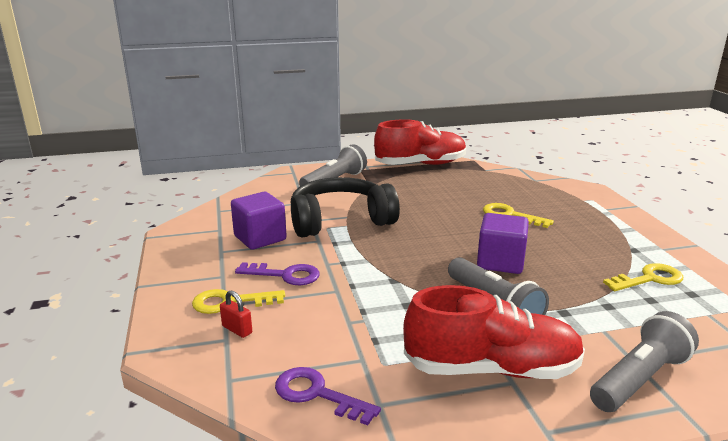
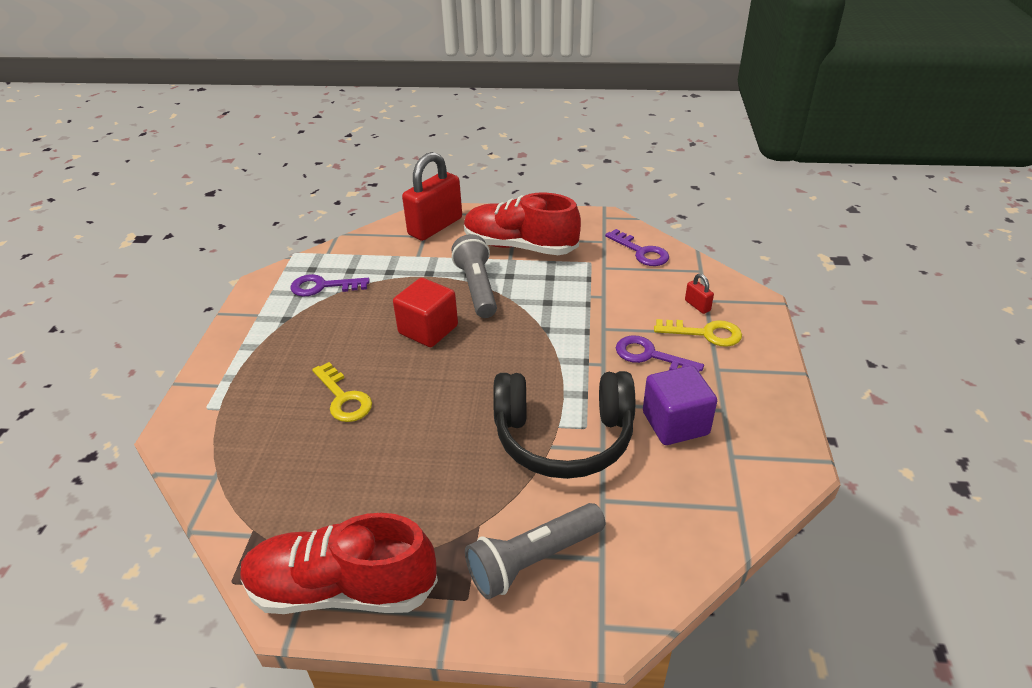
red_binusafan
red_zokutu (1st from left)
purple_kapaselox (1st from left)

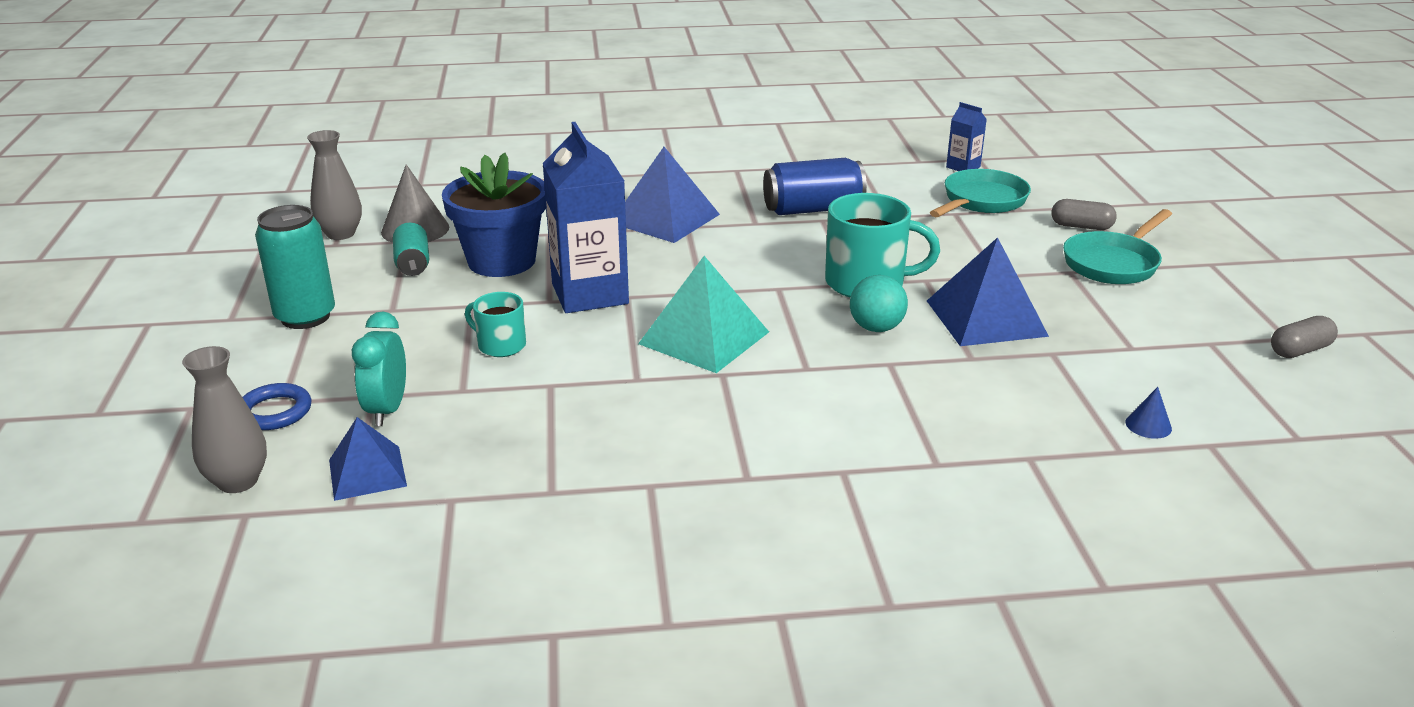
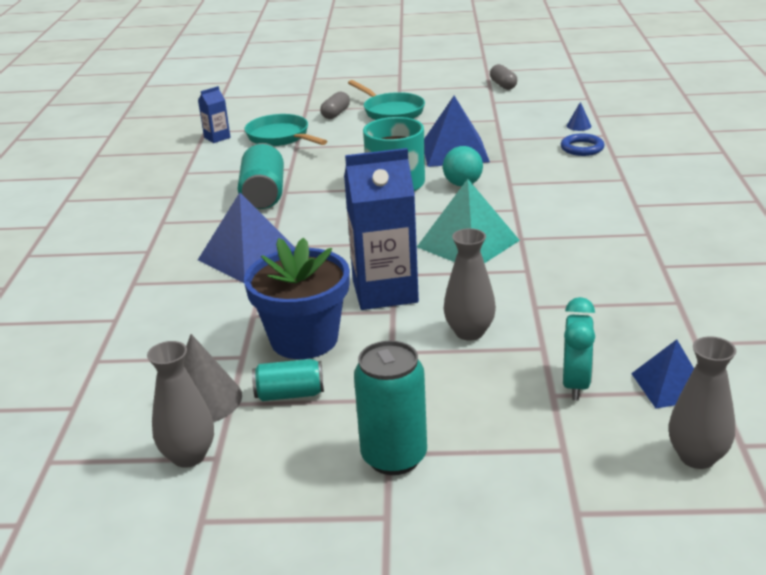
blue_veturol
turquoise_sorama
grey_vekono (2nd from left)
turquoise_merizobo (1st from left)

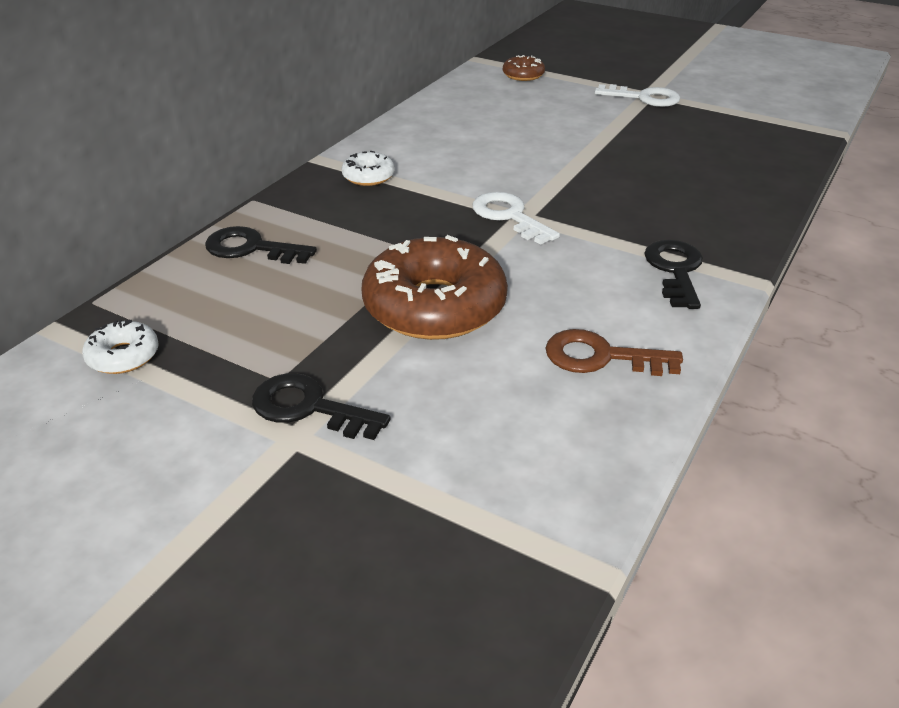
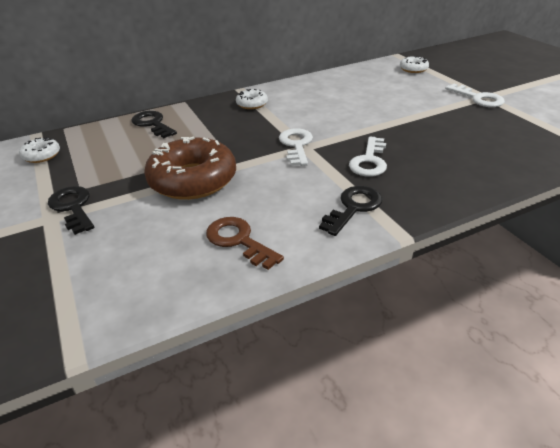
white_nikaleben (3rd from left)
white_kapaselox (2nd from left)

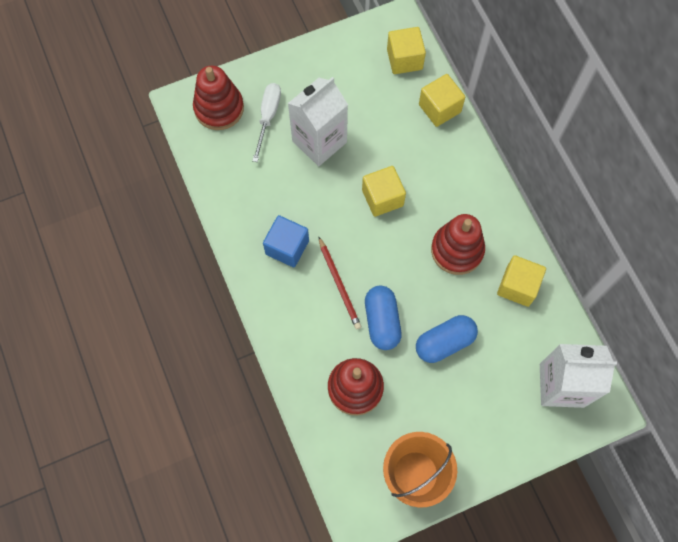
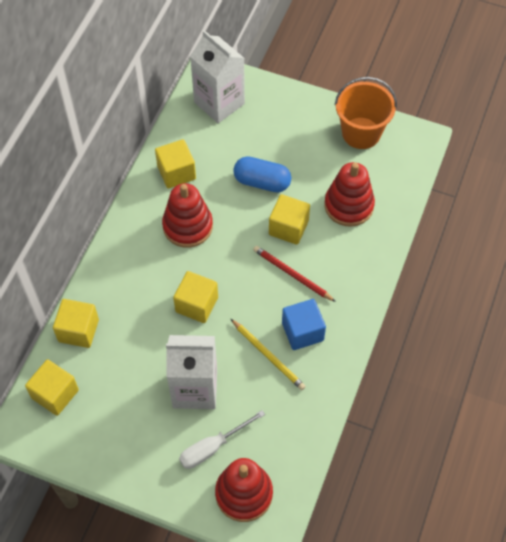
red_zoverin
yellow_binusafan (5th from left)
yellow_zoverin

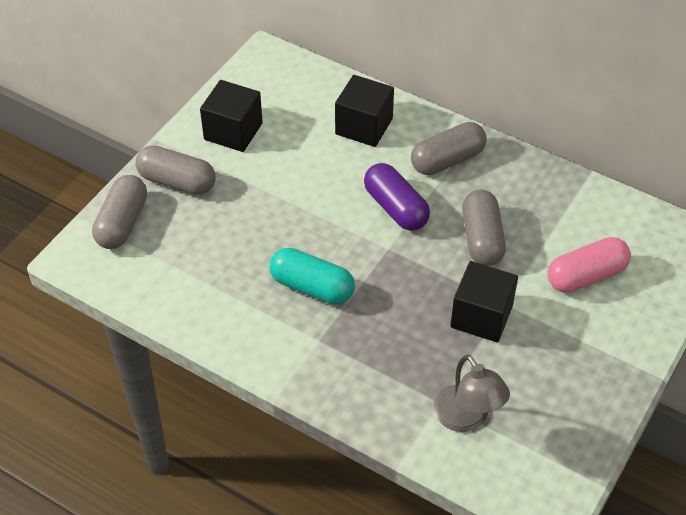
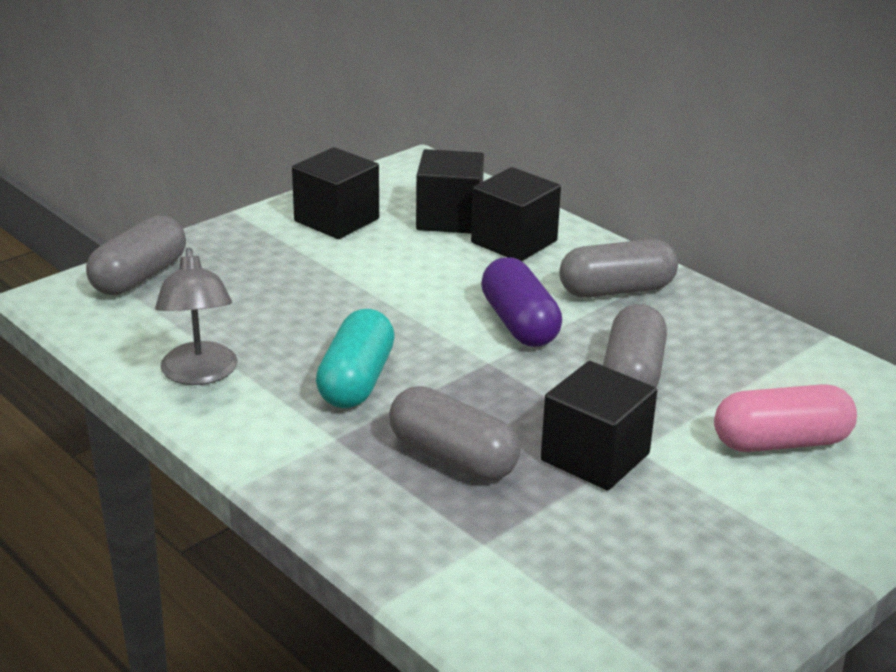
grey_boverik (2nd from left)
turquoise_boverik
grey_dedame
black_binusafan (2nd from left)

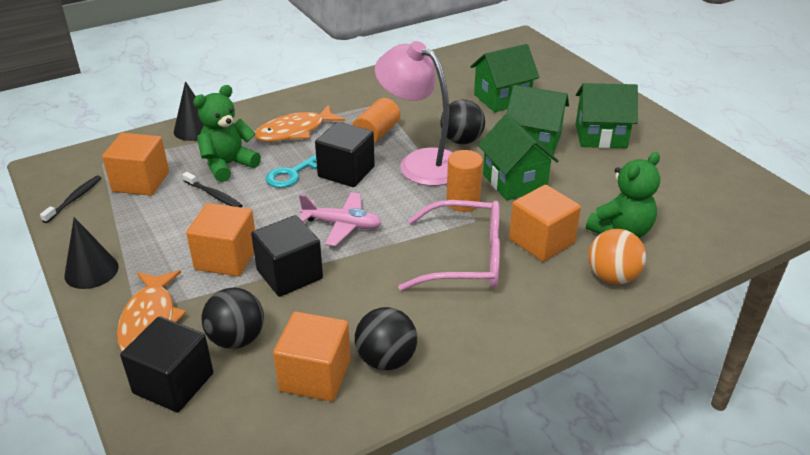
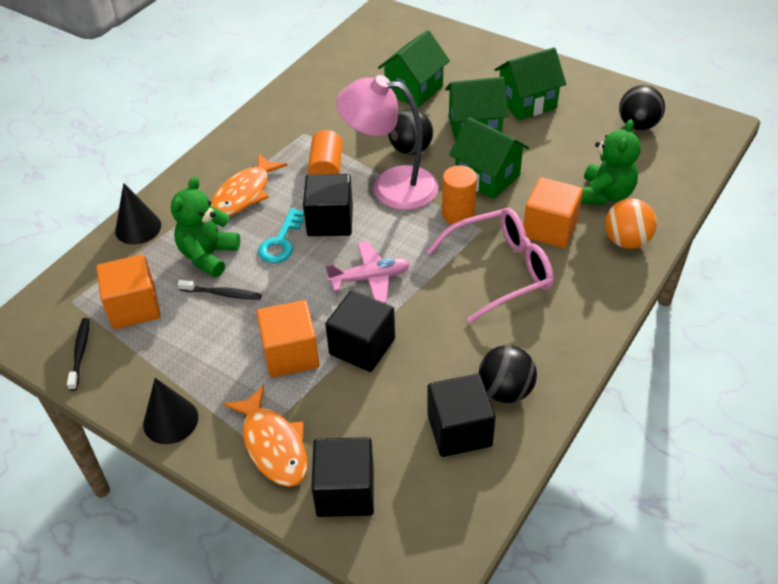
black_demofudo (3rd from left)
black_binusafan (4th from left)

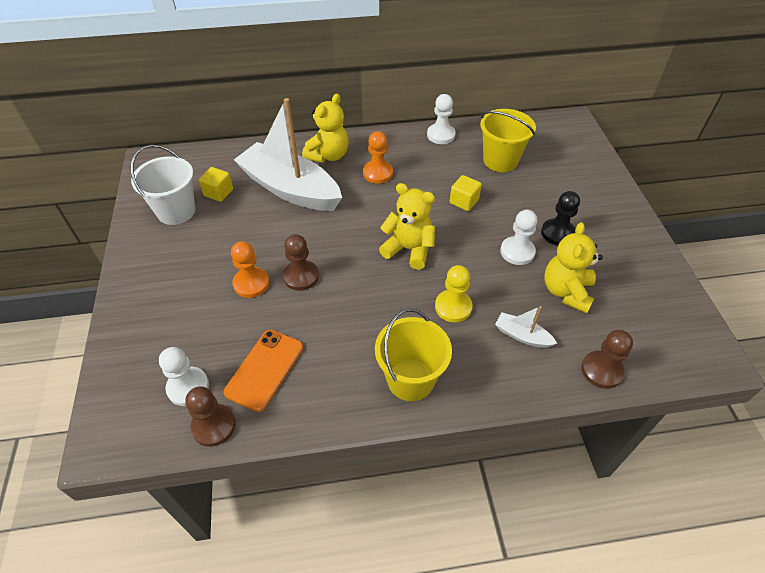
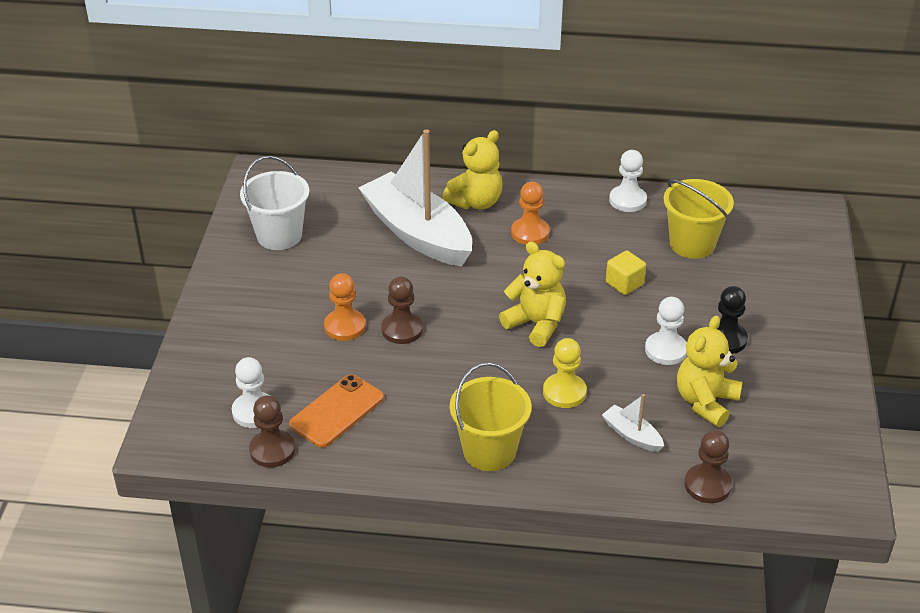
yellow_binusafan (1st from left in the first image)

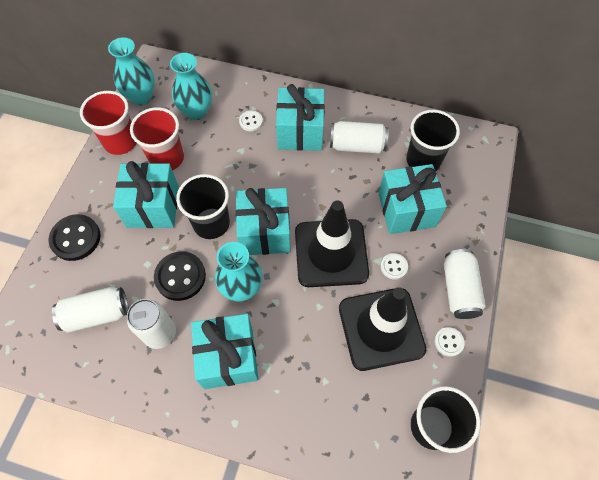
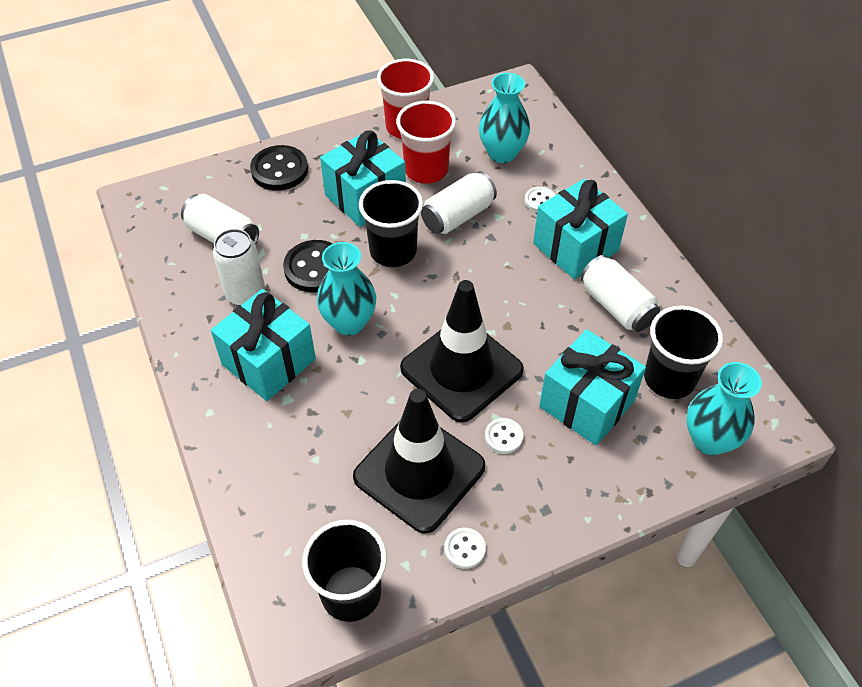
turquoise_vekono (3rd from left)
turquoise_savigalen (3rd from left in the first image)
white_merizobo (3rd from left)

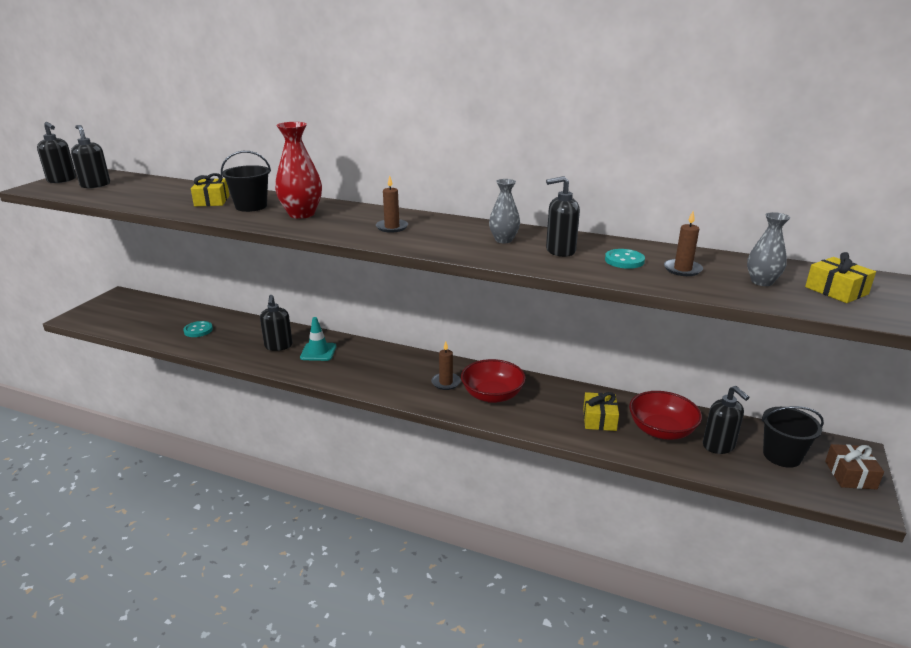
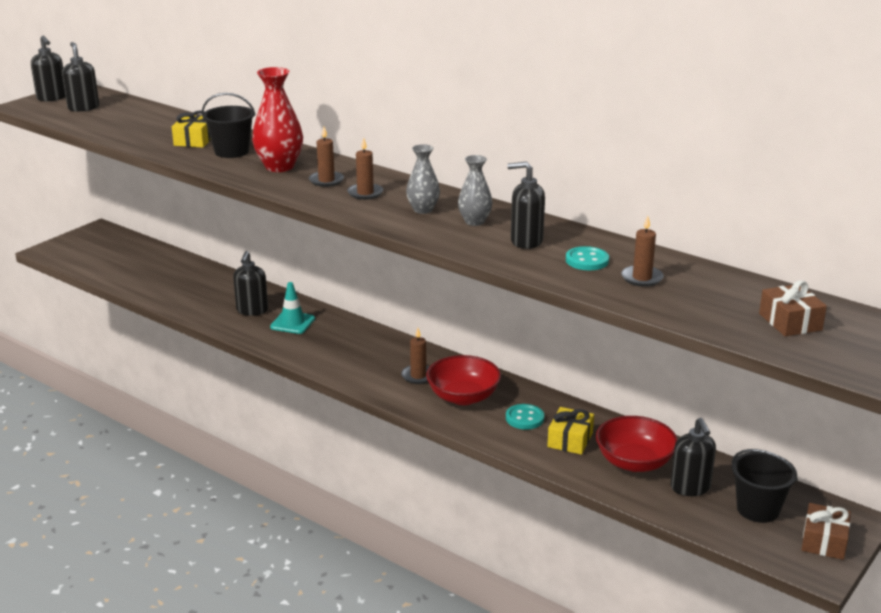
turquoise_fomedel (1st from left)
grey_vekono (1st from left)
brown_savigalen (1st from left)
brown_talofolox (1st from left)

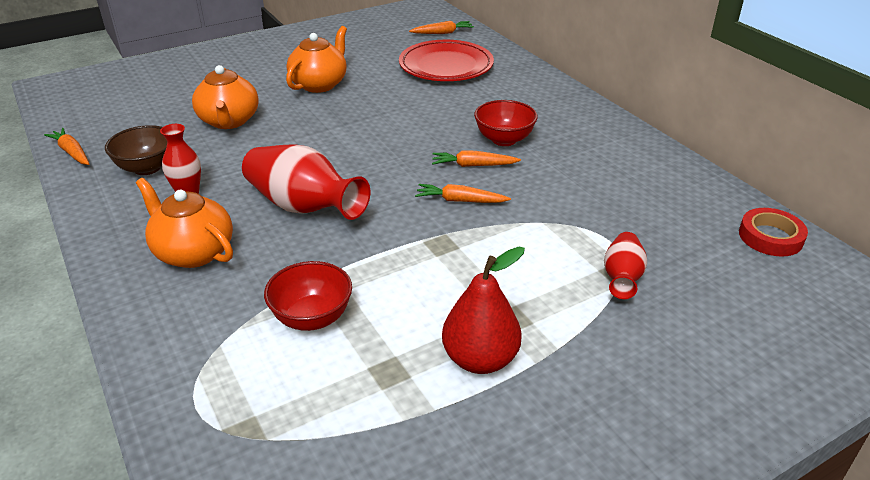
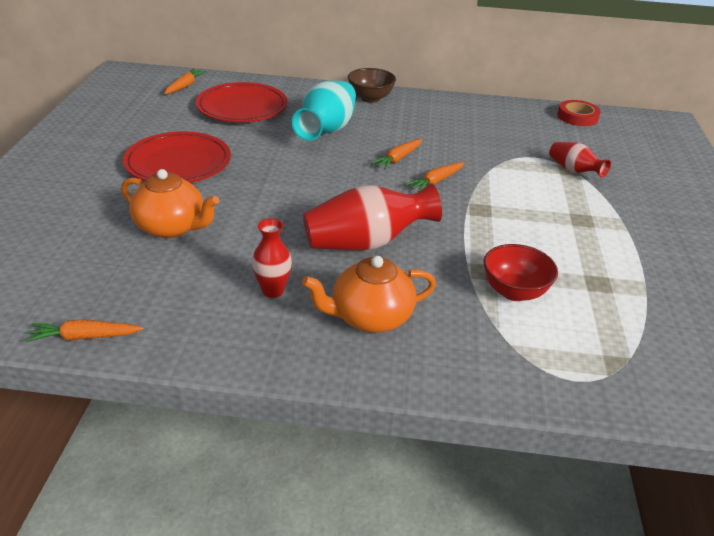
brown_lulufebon
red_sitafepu (1st from left)
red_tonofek
red_lulufebon (2nd from left in the first image)
turquoise_vekono

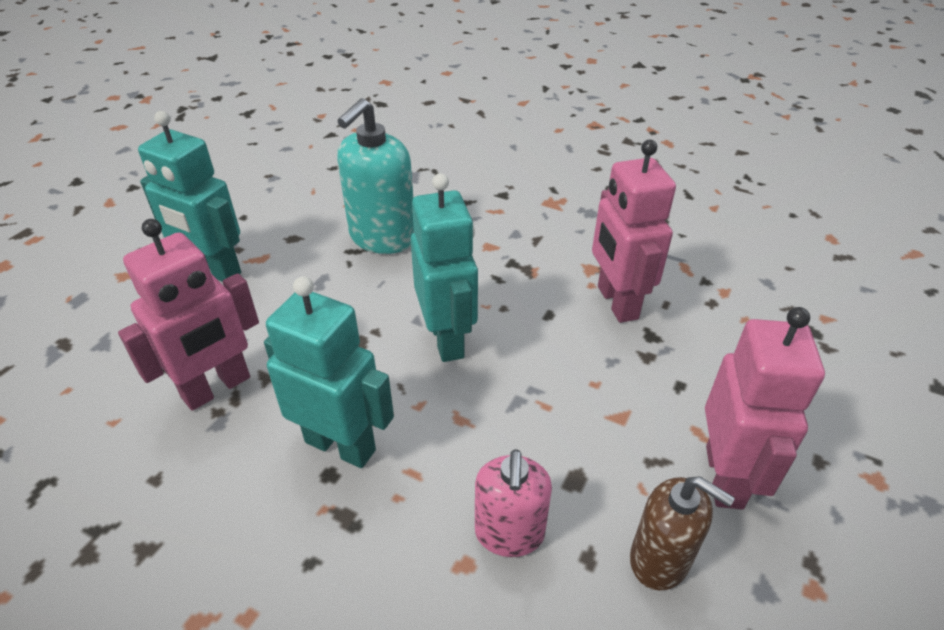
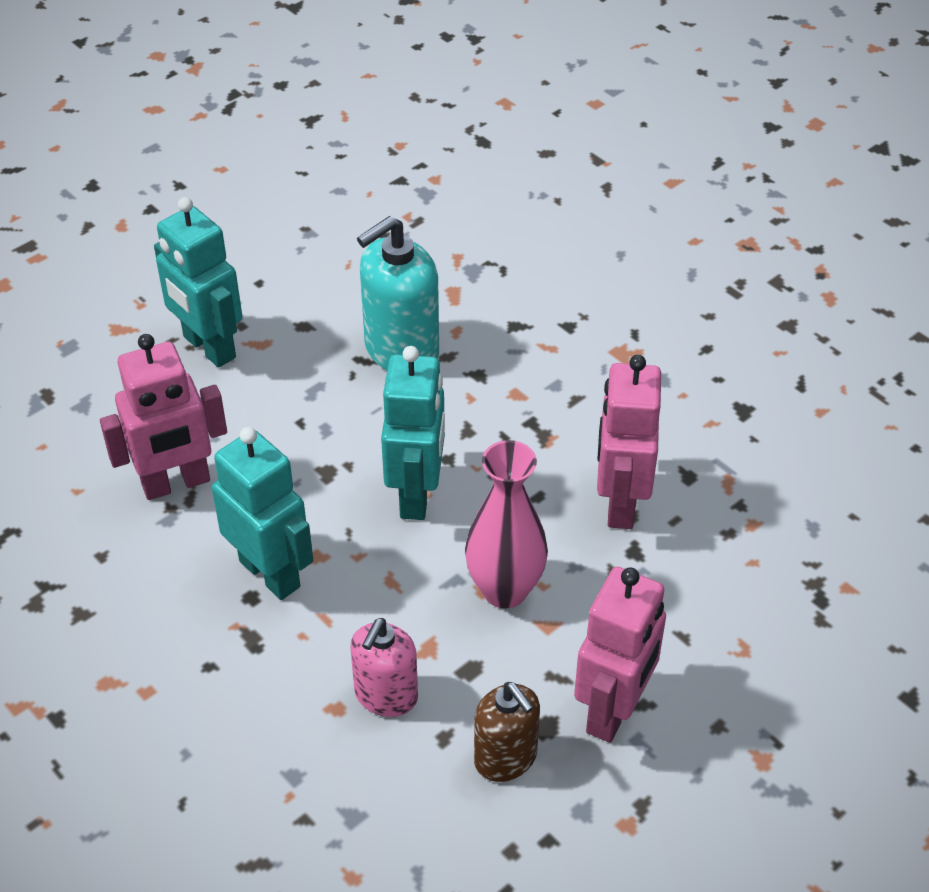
pink_vekono

